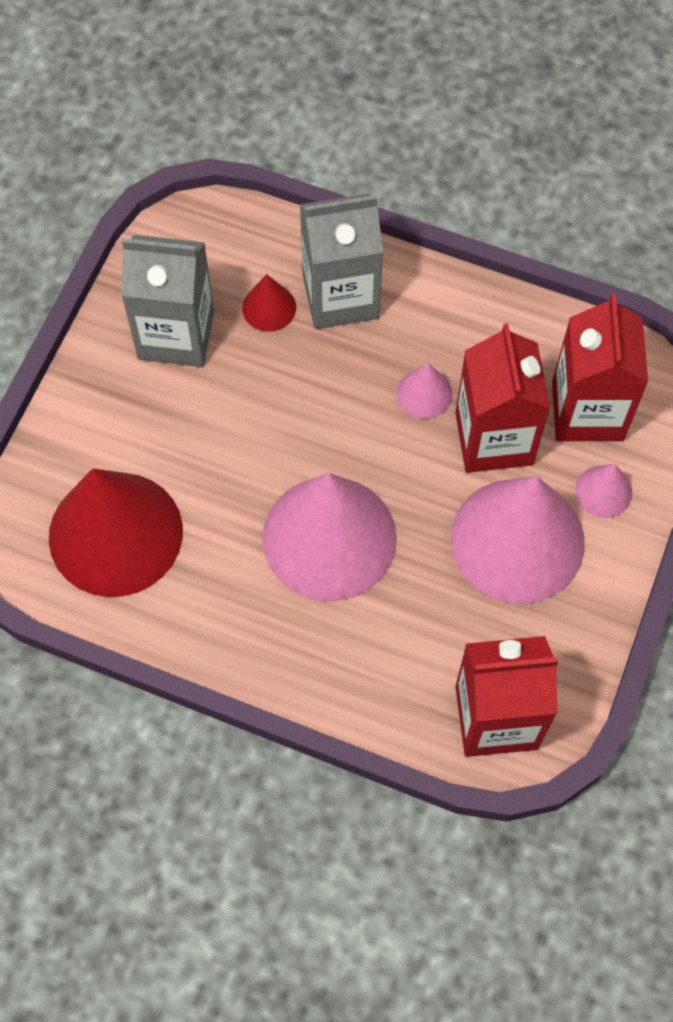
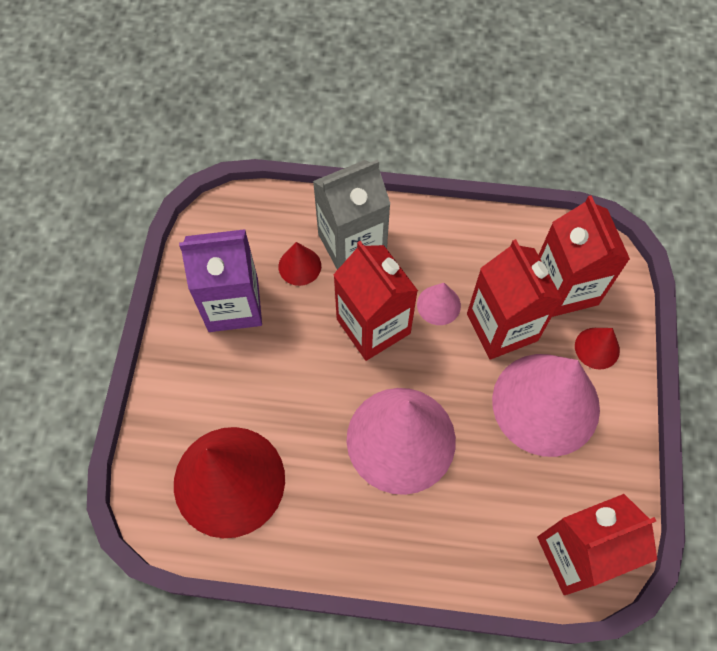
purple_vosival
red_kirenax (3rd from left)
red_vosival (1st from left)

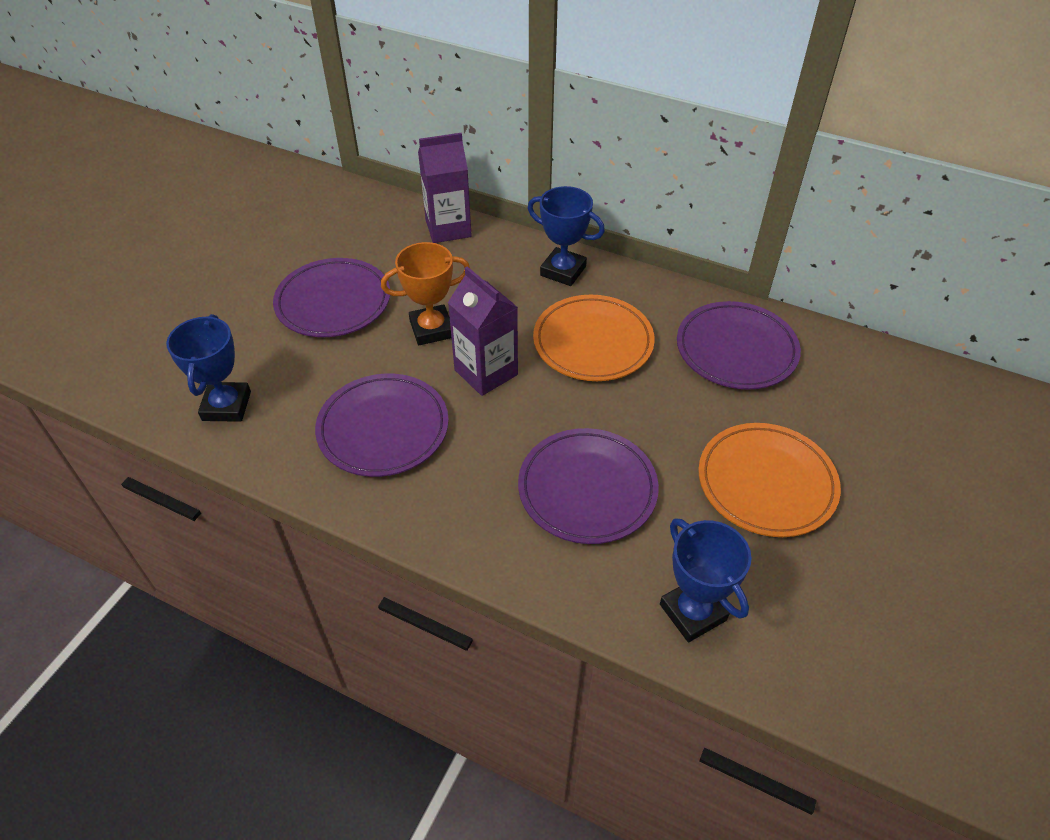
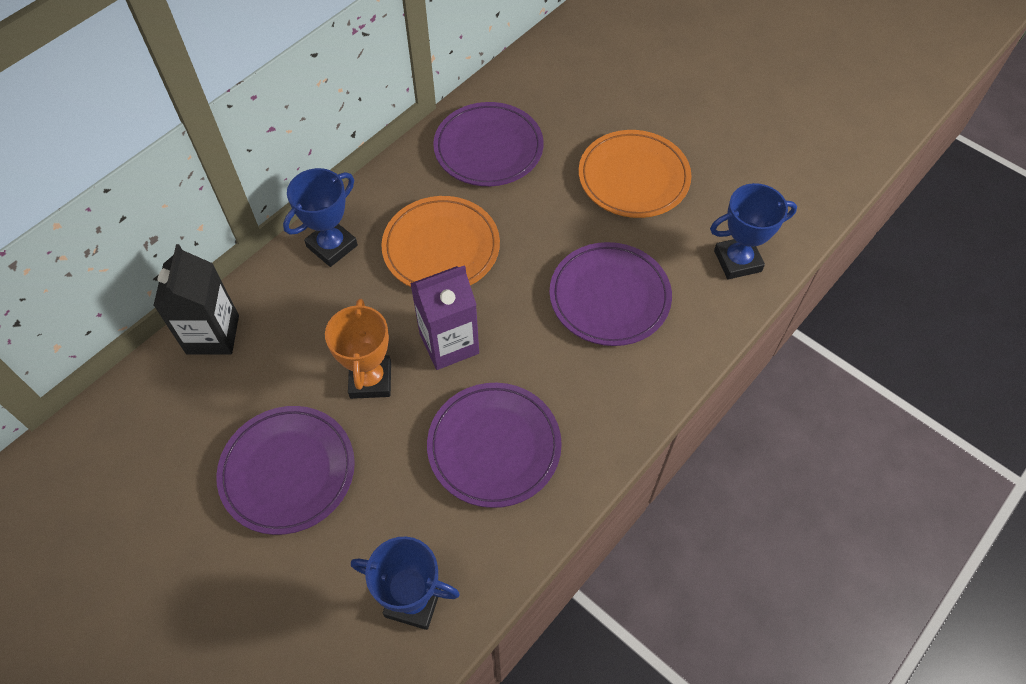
black_vosival

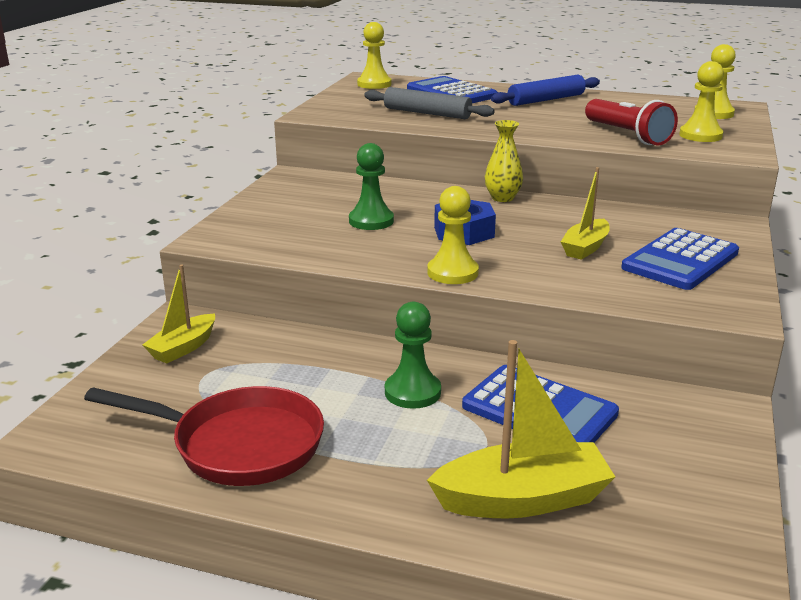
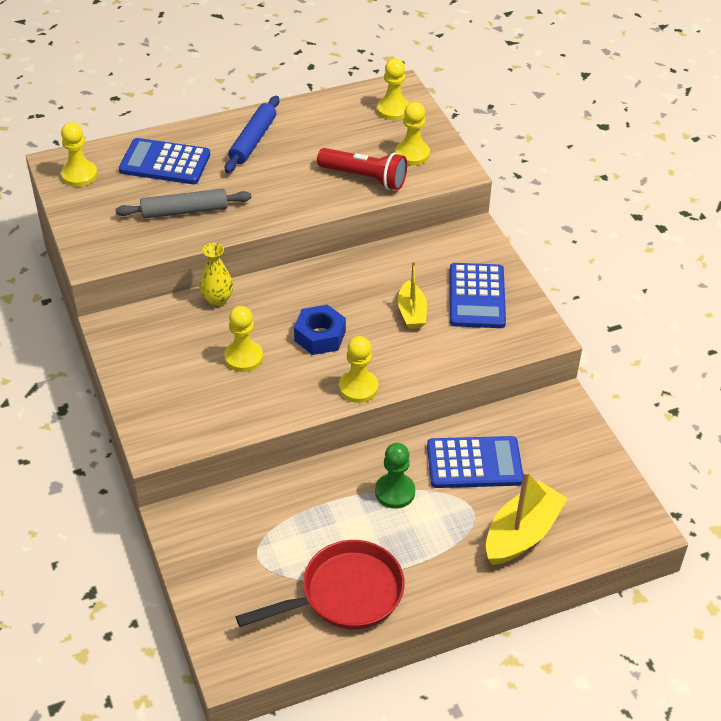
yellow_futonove (1st from left in the first image)
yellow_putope (2nd from left)
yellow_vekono

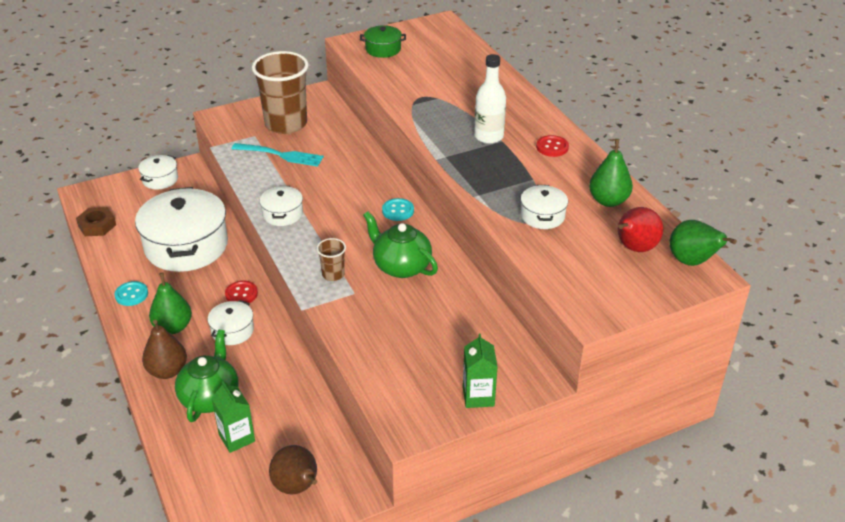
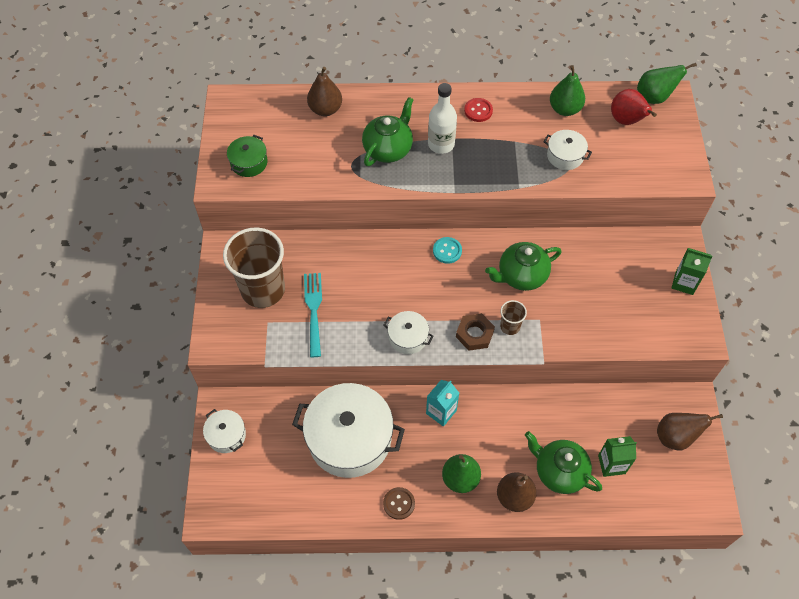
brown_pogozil
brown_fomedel
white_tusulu (3rd from left in the first image)
turquoise_vosival
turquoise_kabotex
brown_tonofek (1st from left)
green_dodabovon (1st from left)

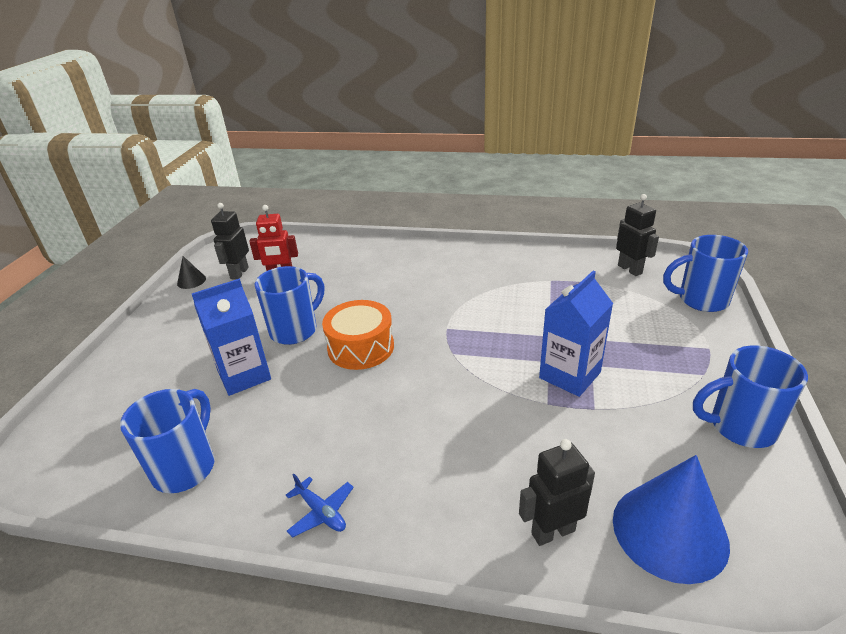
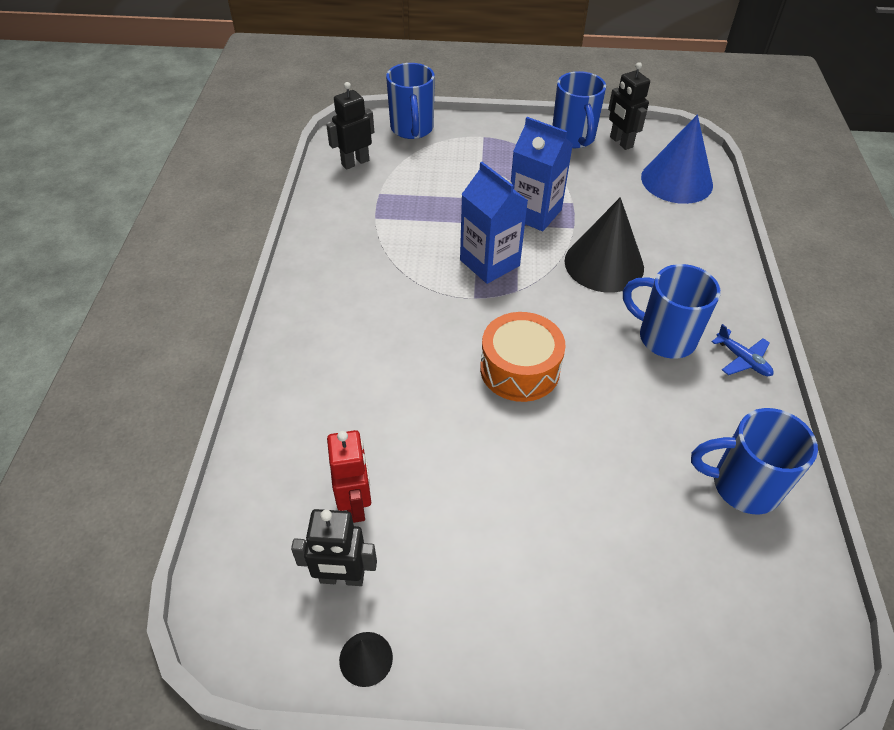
blue_vosival (1st from left)
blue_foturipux (3rd from left)
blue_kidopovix
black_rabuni (3rd from left)
black_kirenax (2nd from left)

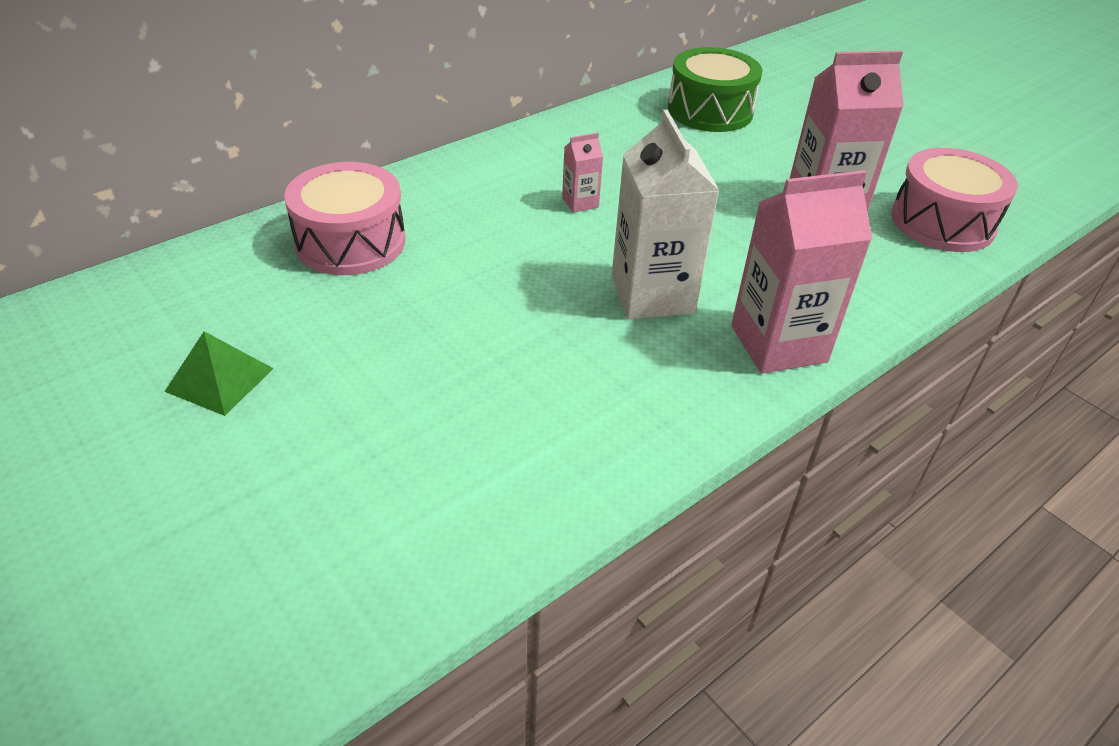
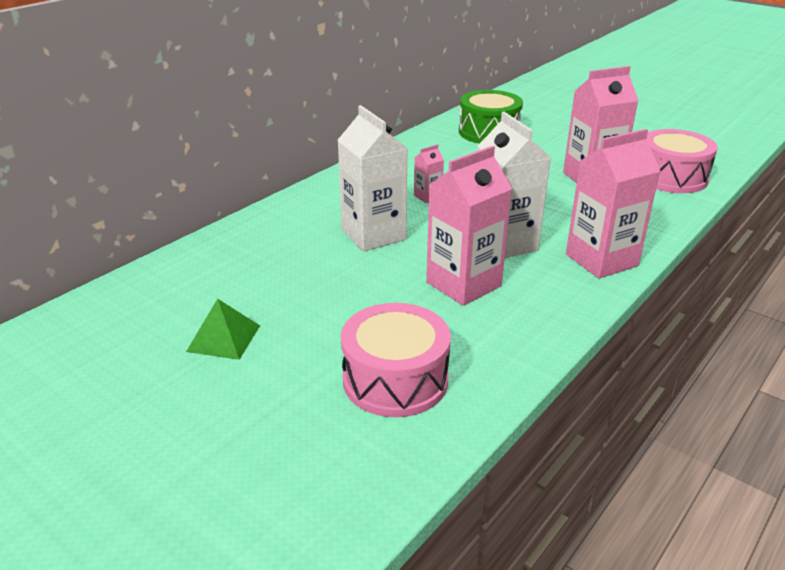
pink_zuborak (1st from left)
white_vosival (1st from left)
pink_vosival (2nd from left)

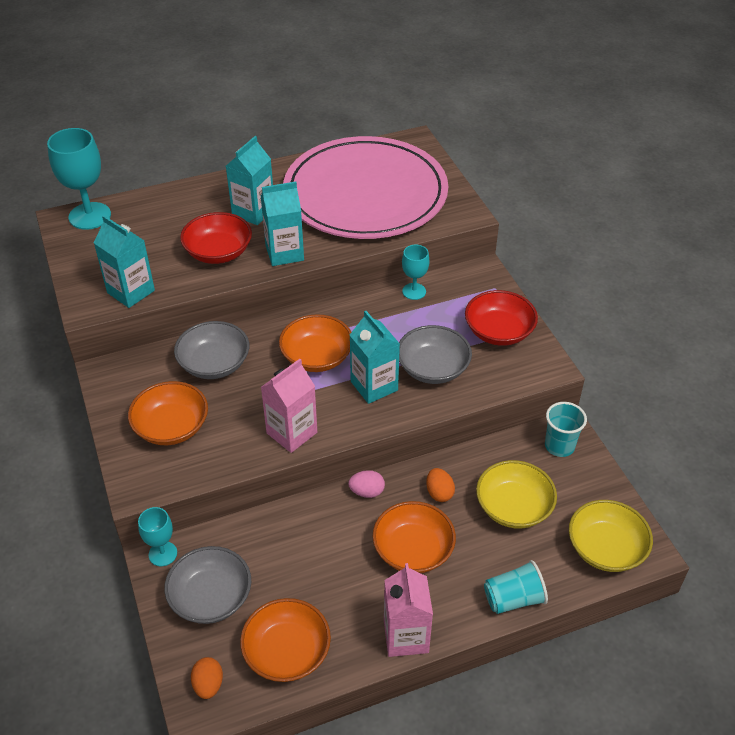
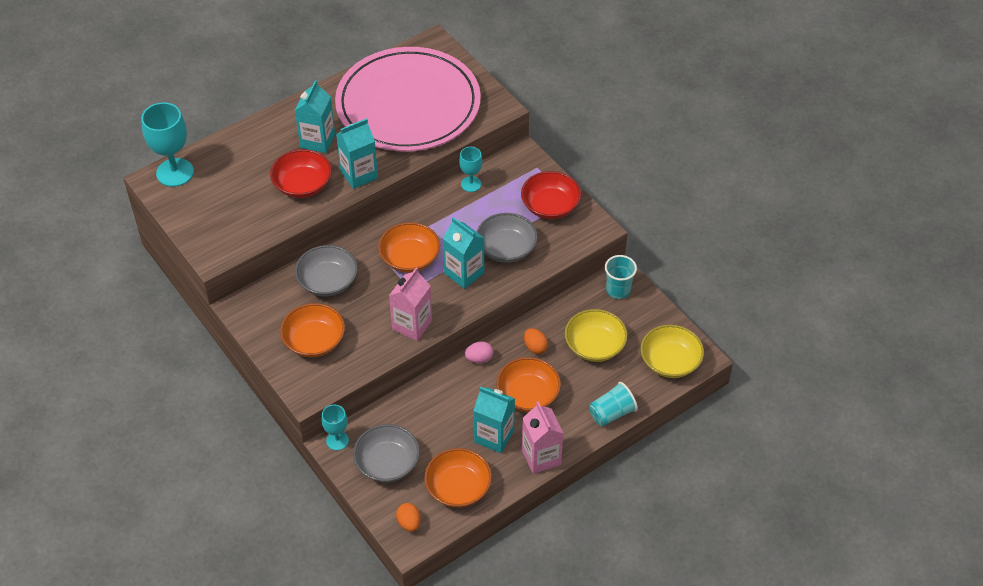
turquoise_vosival (4th from left)

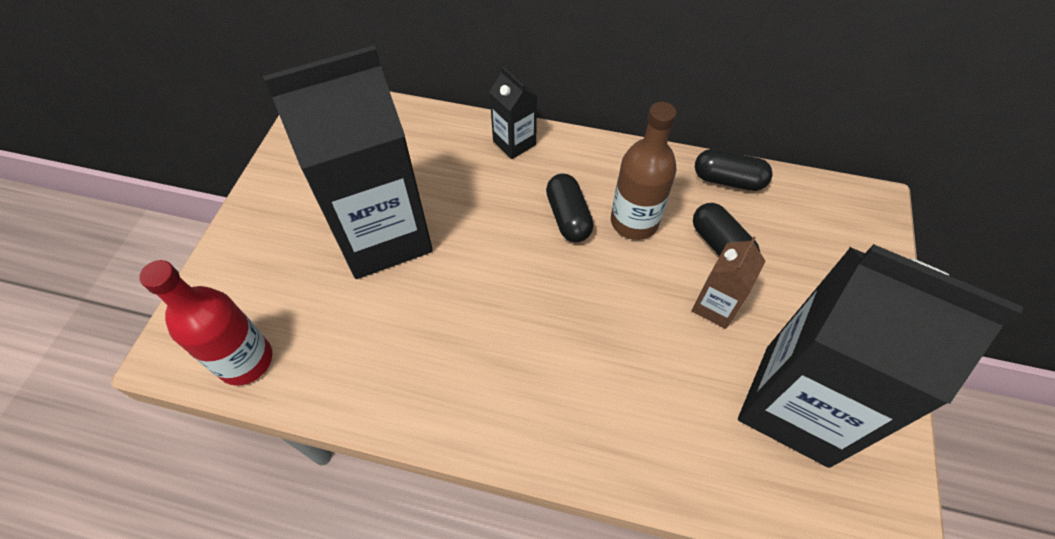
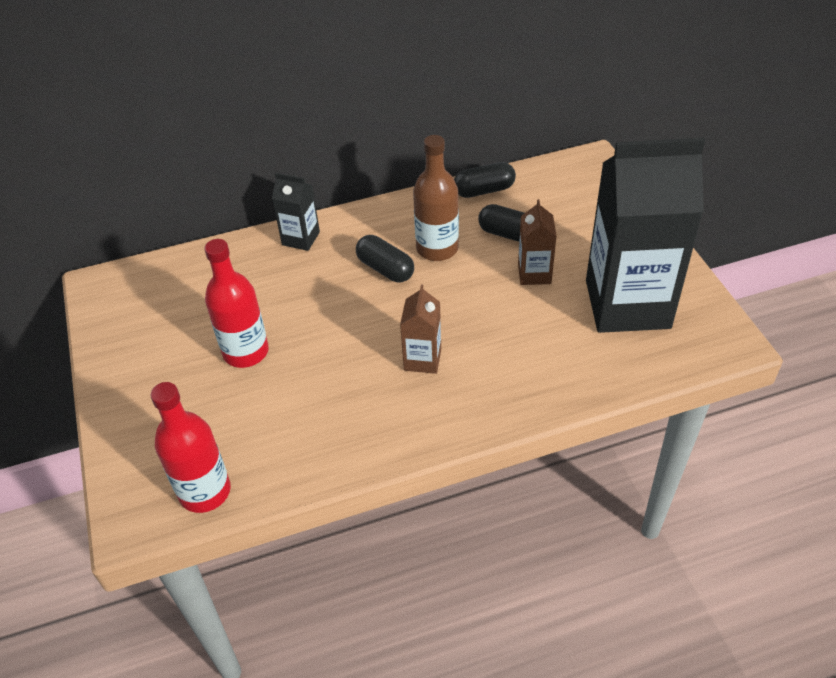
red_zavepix (2nd from left)
brown_vosival (1st from left)

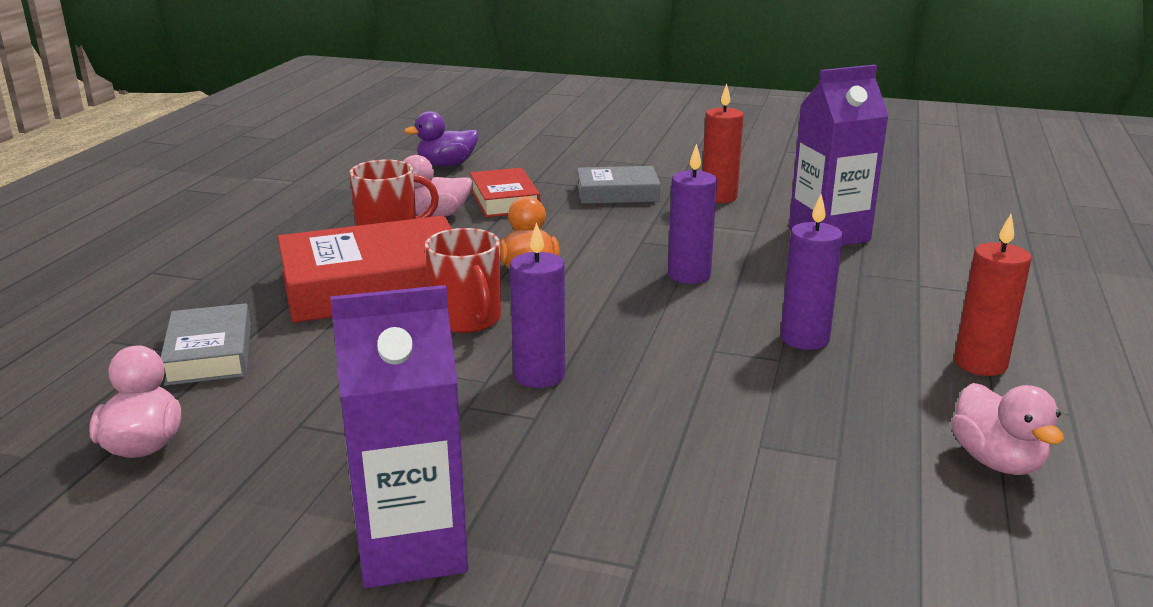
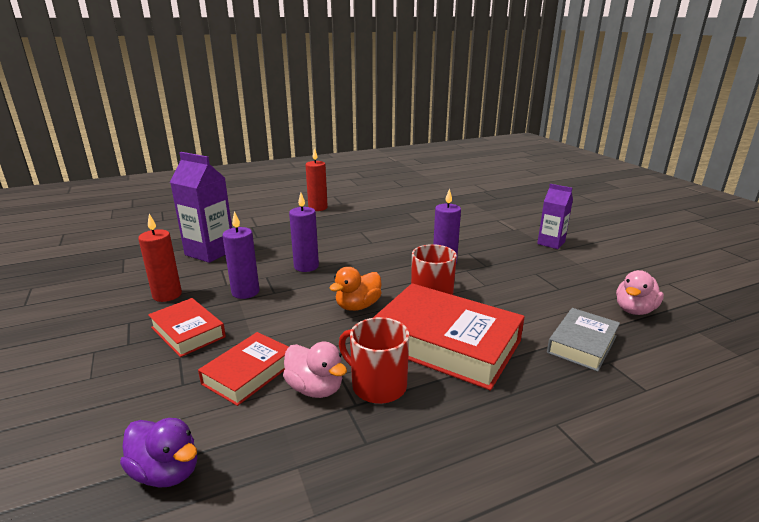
purple_vosival (2nd from left)
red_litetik (1st from left)
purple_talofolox (1st from left)
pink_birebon (3rd from left in the first image)

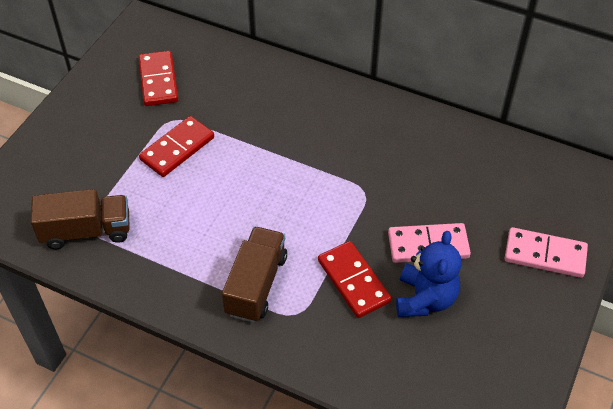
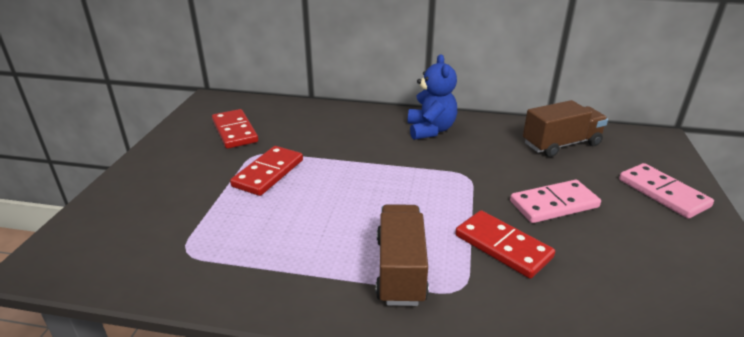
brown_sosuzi (2nd from left)
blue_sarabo
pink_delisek (2nd from left)

